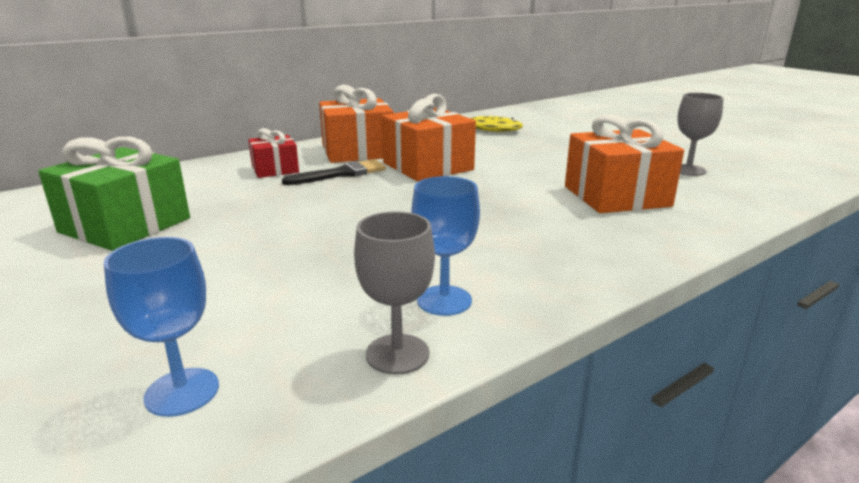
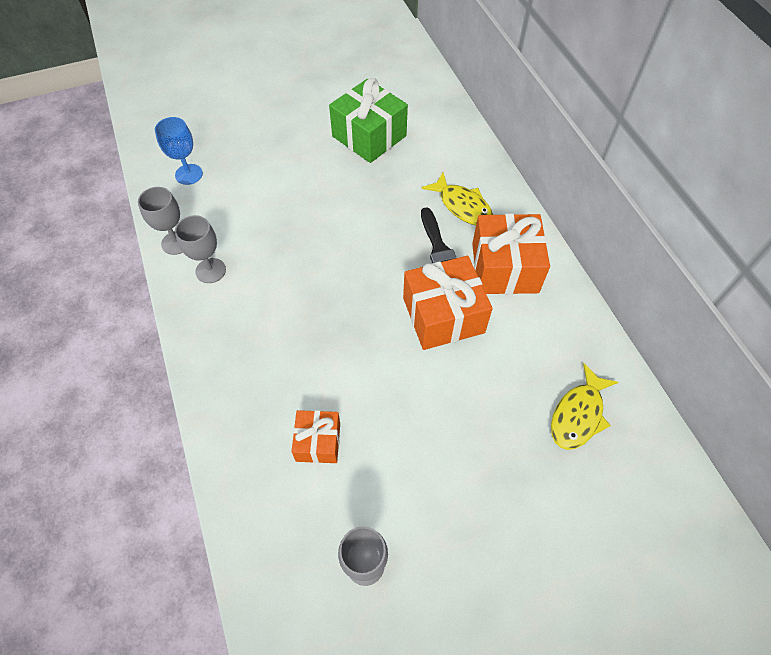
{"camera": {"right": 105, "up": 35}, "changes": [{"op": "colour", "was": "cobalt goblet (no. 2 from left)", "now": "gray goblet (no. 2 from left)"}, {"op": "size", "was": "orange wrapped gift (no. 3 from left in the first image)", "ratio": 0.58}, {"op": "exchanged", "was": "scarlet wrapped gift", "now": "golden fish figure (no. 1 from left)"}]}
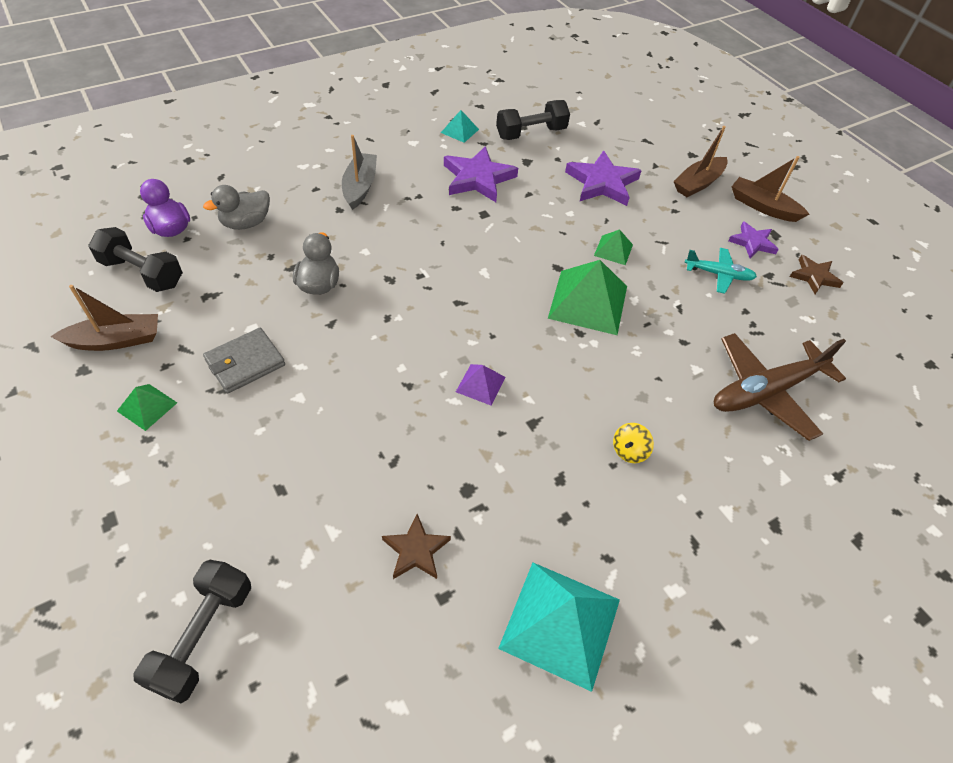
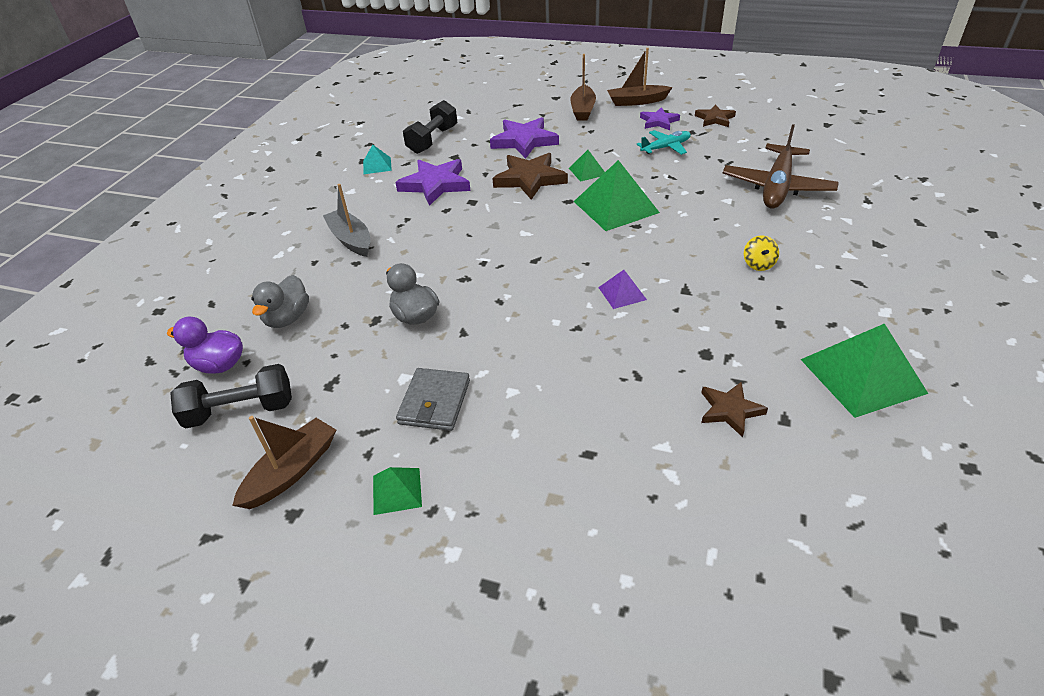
{"camera": {"right": -35, "up": -10}, "changes": [{"op": "appeared", "now": "russet five-pointed star (no. 1 from left)"}, {"op": "colour", "was": "turquoise pyramid shape (no. 2 from left)", "now": "emerald pyramid shape (no. 4 from left)"}, {"op": "missing", "was": "black hand weight (no. 2 from left)"}]}
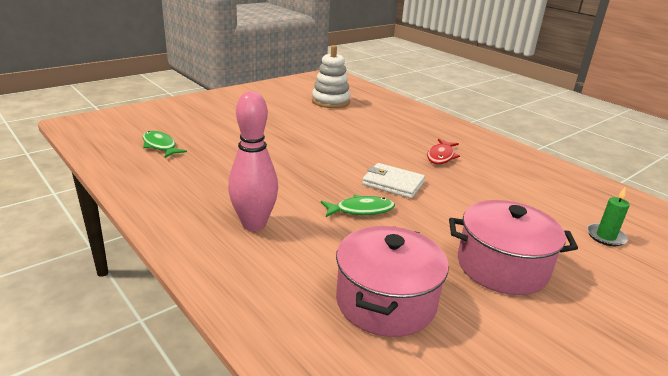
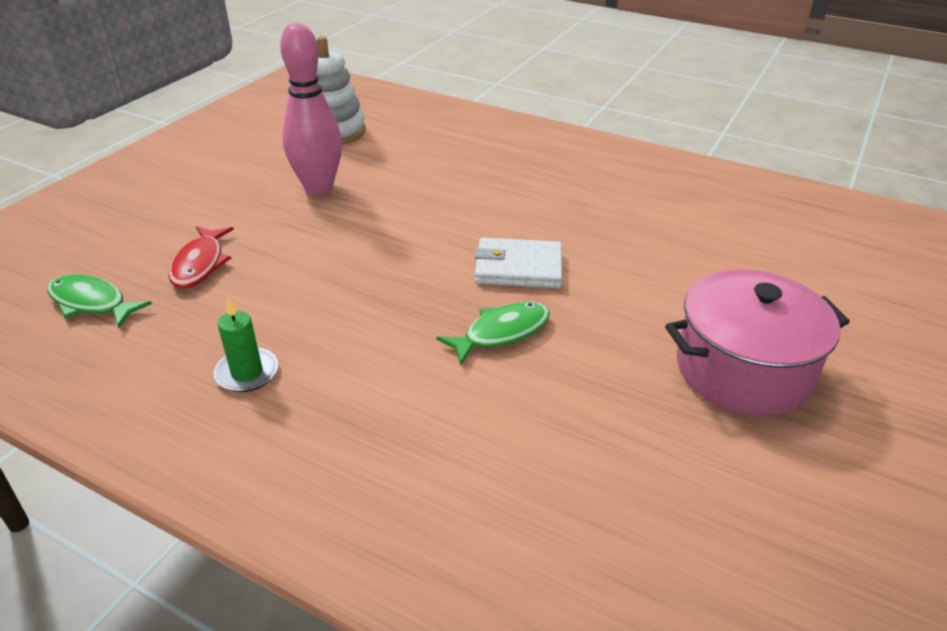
{"camera": {"right": -20, "up": 10}, "changes": [{"op": "relocated", "was": "scarlet fish figure"}, {"op": "relocated", "was": "emerald wax candle"}, {"op": "relocated", "was": "rosy bowling pin"}, {"op": "missing", "was": "rosy pot (no. 1 from left)"}]}
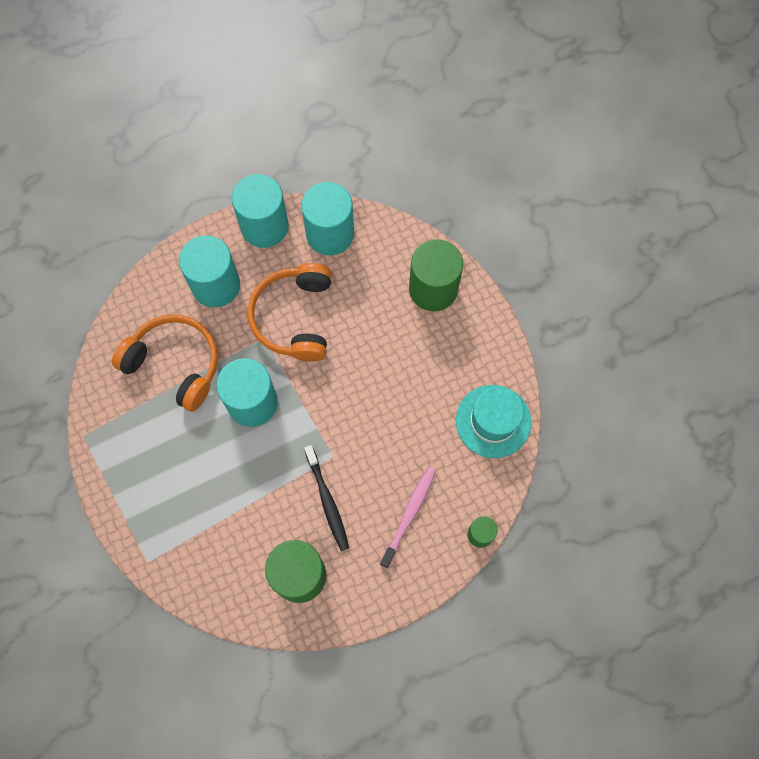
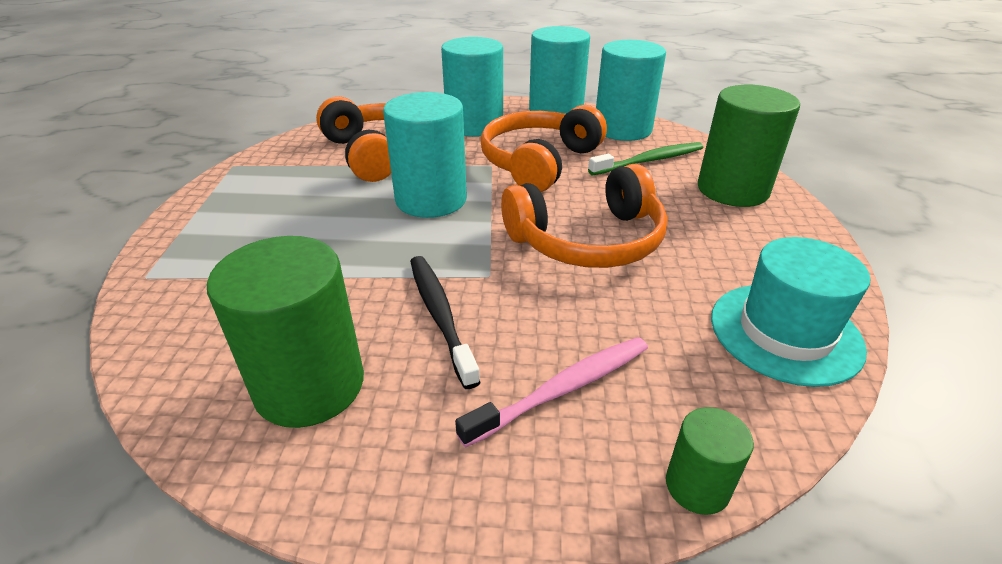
{"camera": {"right": 30, "up": -35}, "changes": [{"op": "spun", "was": "black tooth brush", "clockwise": 150}, {"op": "appeared", "now": "orange headphones (no. 3 from left)"}, {"op": "appeared", "now": "emerald tooth brush"}]}
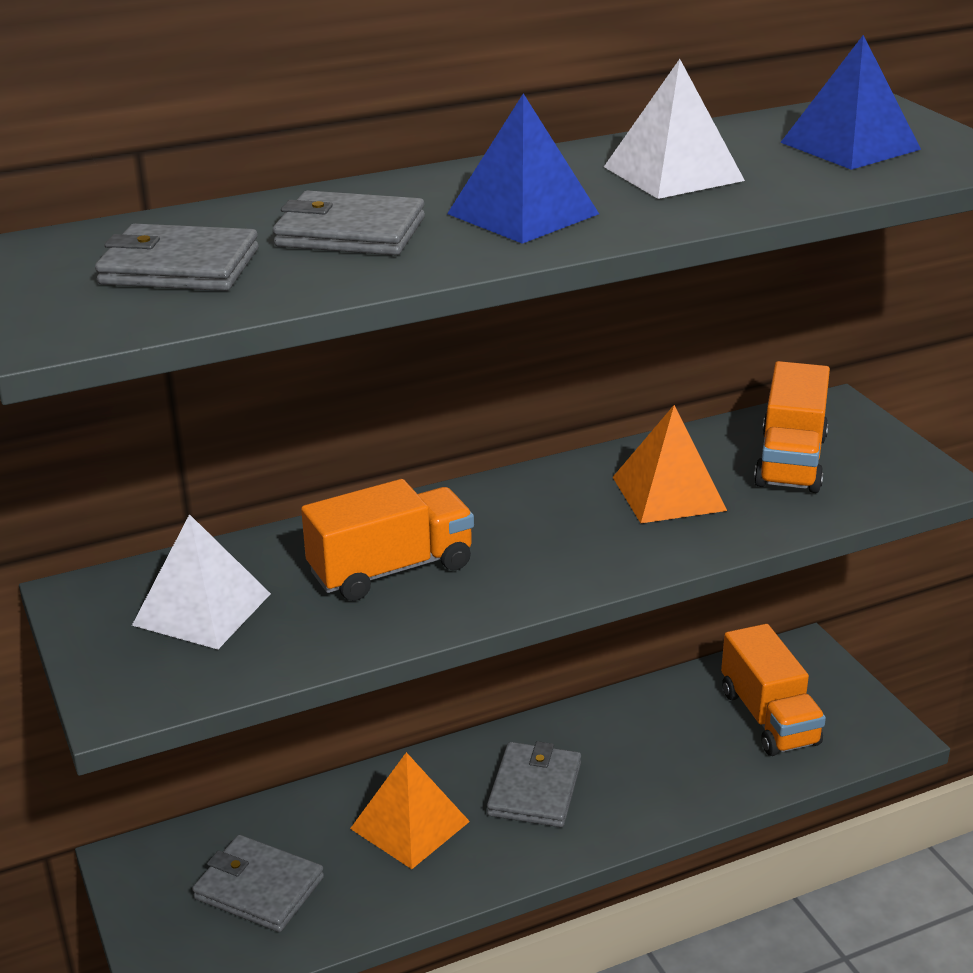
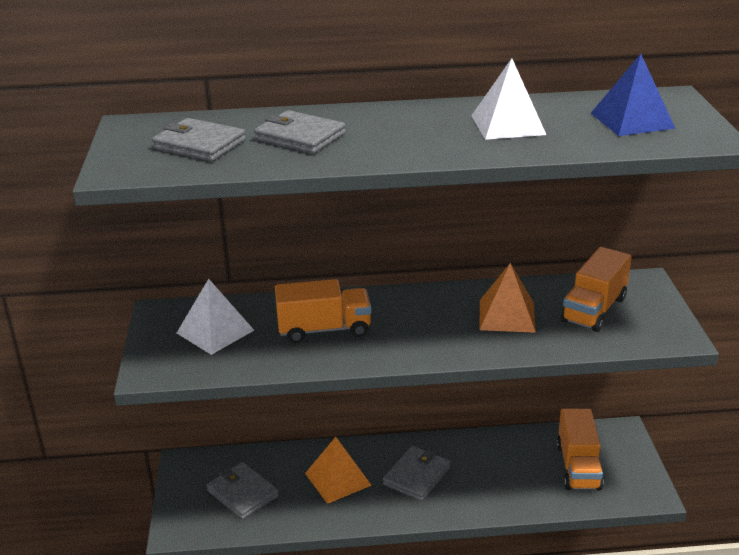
{"camera": {"right": 20, "up": 0}, "changes": [{"op": "missing", "was": "cobalt pyramid shape (no. 1 from left)"}]}
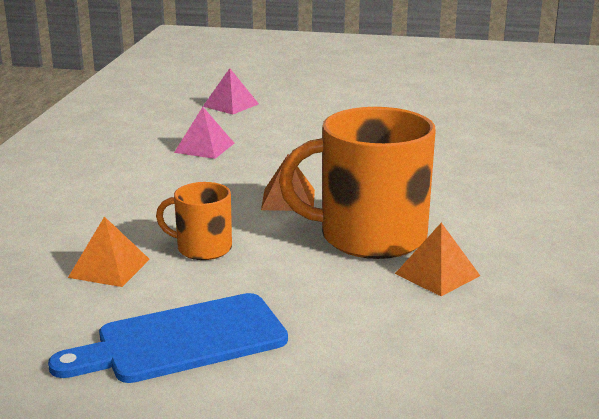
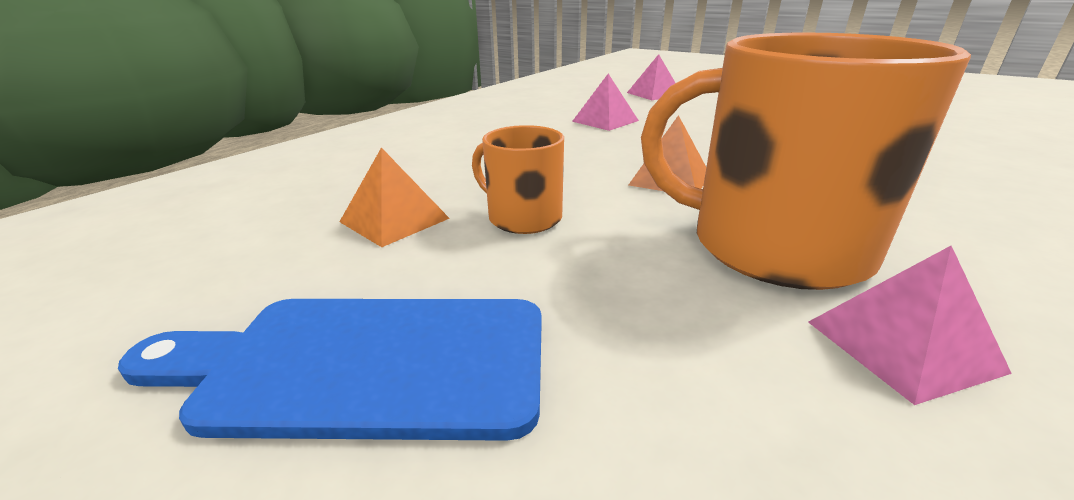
{"camera": {"right": 25, "up": 5}, "changes": [{"op": "colour", "was": "orange pyramid shape (no. 3 from left)", "now": "rosy pyramid shape (no. 3 from left)"}]}
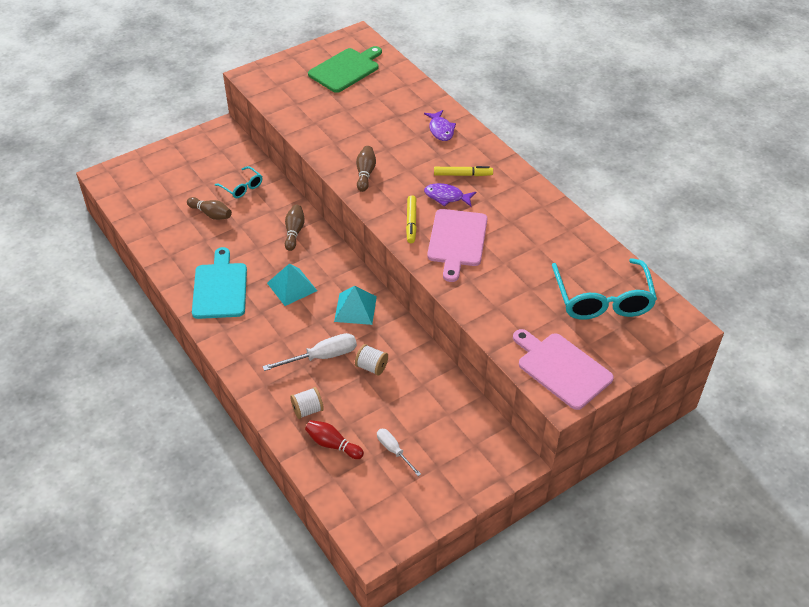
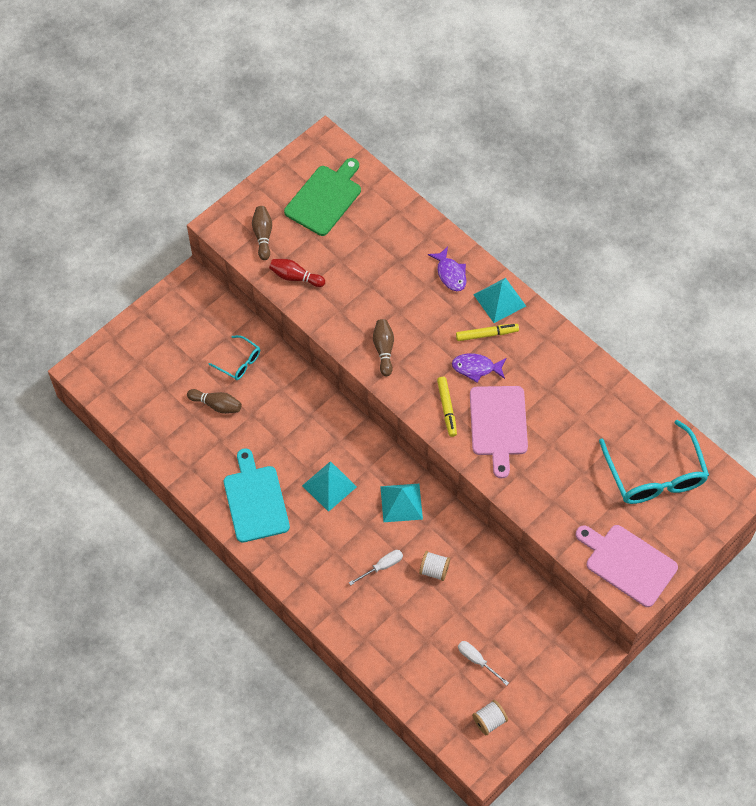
{"camera": {"right": -10, "up": 15}, "changes": [{"op": "relocated", "was": "russet bowling pin (no. 2 from left)"}, {"op": "relocated", "was": "scarlet bowling pin"}, {"op": "size", "was": "pure white flat screwdriver (no. 1 from left)", "ratio": 0.63}, {"op": "relocated", "was": "pure white spool (no. 1 from left in the first image)", "now": "pure white spool (no. 2 from left)"}, {"op": "appeared", "now": "turquoise pyramid shape (no. 3 from left)"}]}
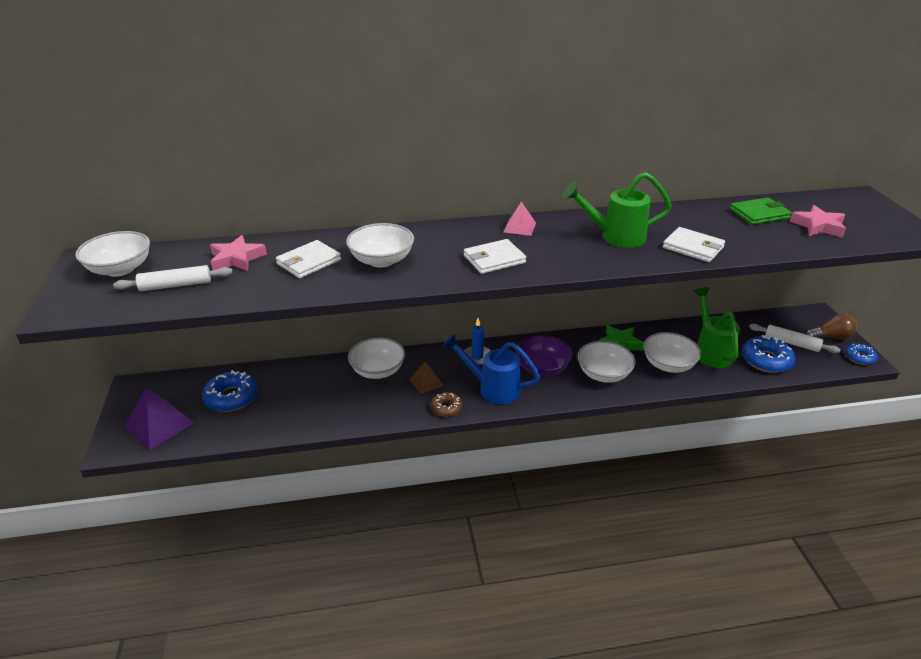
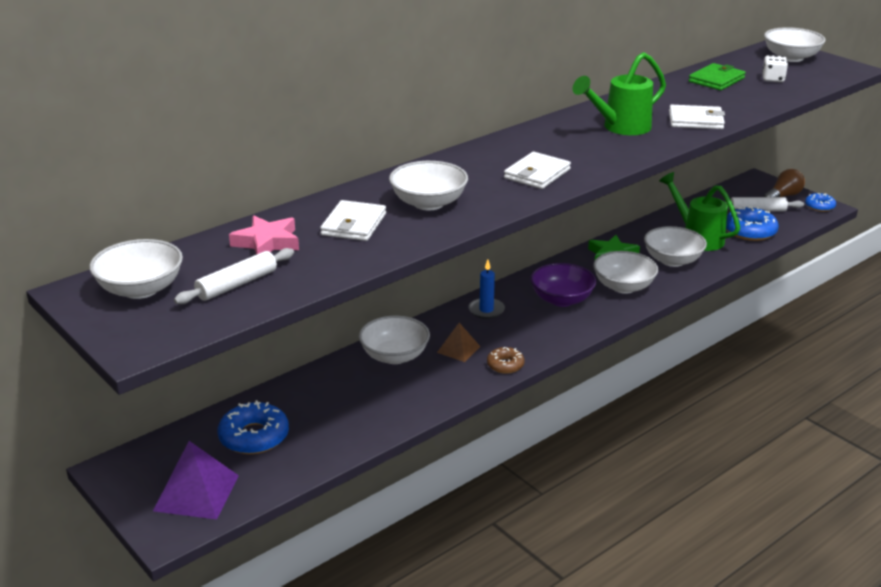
{"camera": {"right": -30, "up": -5}, "changes": [{"op": "exchanged", "was": "rosy five-pointed star (no. 2 from left)", "now": "pure white game die"}, {"op": "appeared", "now": "pure white serving bowl (no. 6 from left)"}, {"op": "missing", "was": "cobalt watering pot"}, {"op": "missing", "was": "rosy pyramid shape"}]}
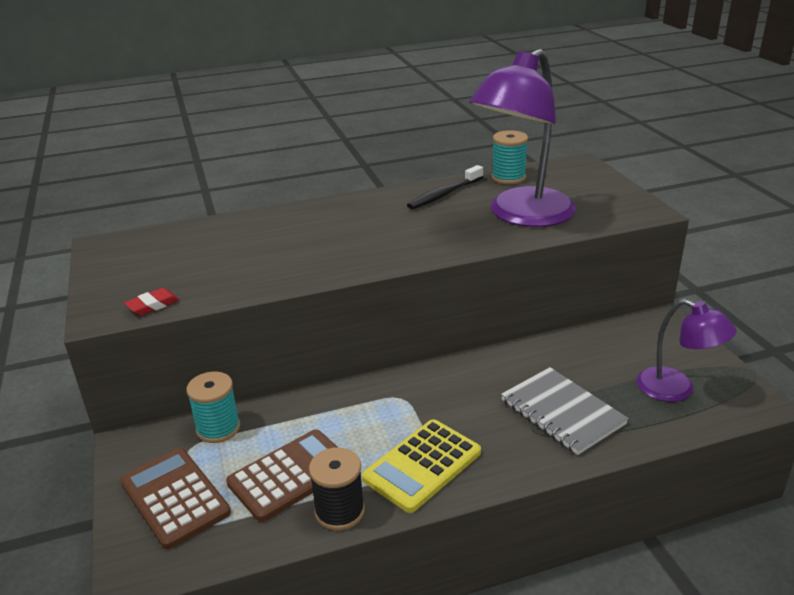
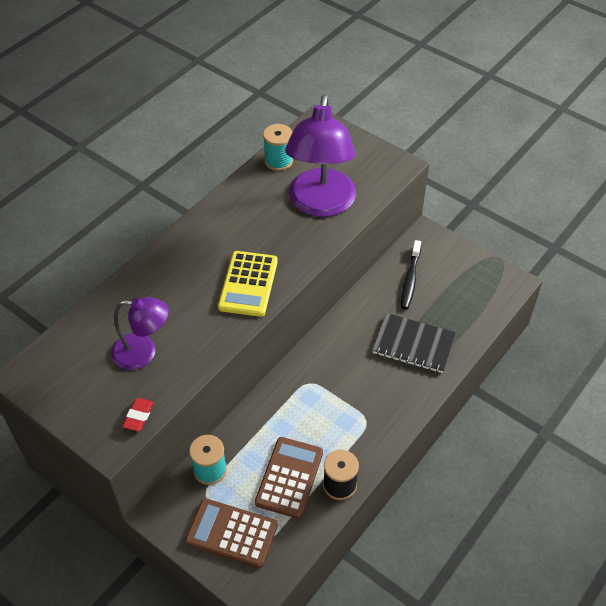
{"camera": {"right": -35, "up": 20}, "changes": [{"op": "relocated", "was": "purple reading lamp (no. 2 from left in the first image)", "now": "purple reading lamp (no. 1 from left)"}, {"op": "relocated", "was": "golden adding machine"}, {"op": "colour", "was": "gray exercise book", "now": "black exercise book"}, {"op": "relocated", "was": "black tooth brush"}]}
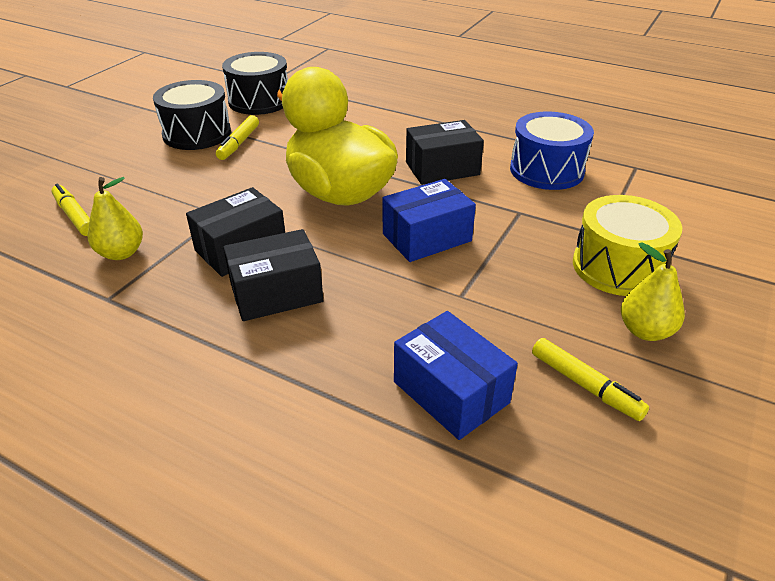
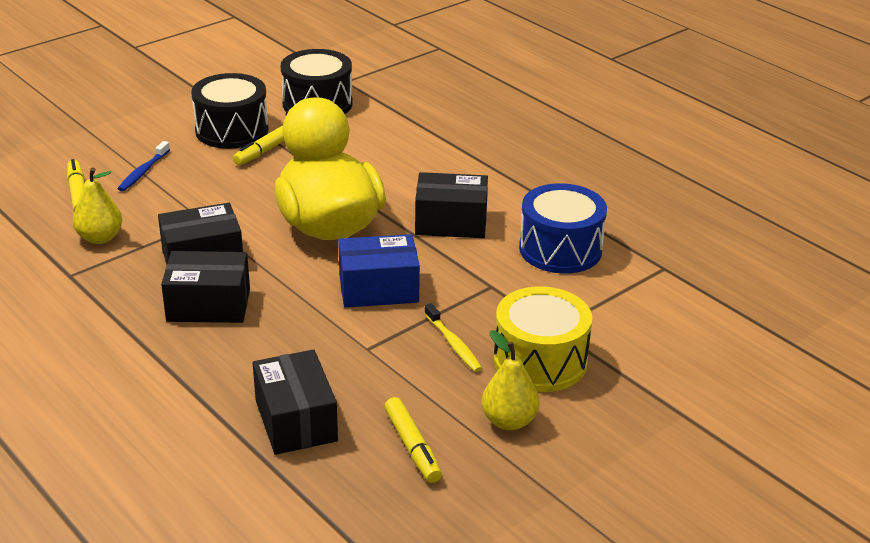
{"camera": {"right": 20, "up": -5}, "changes": [{"op": "appeared", "now": "cobalt tooth brush"}, {"op": "colour", "was": "cobalt parcel (no. 2 from left)", "now": "black parcel (no. 3 from left)"}, {"op": "appeared", "now": "golden tooth brush"}]}
